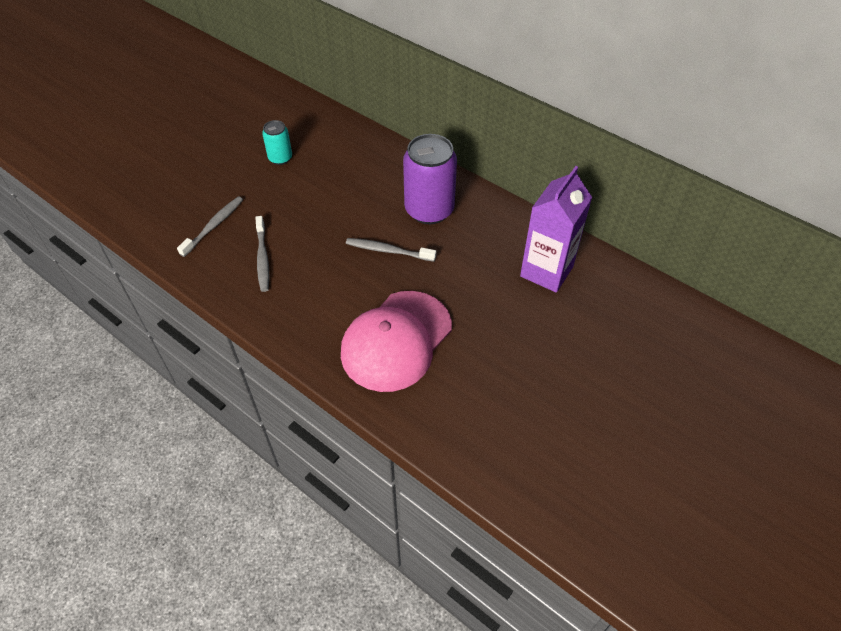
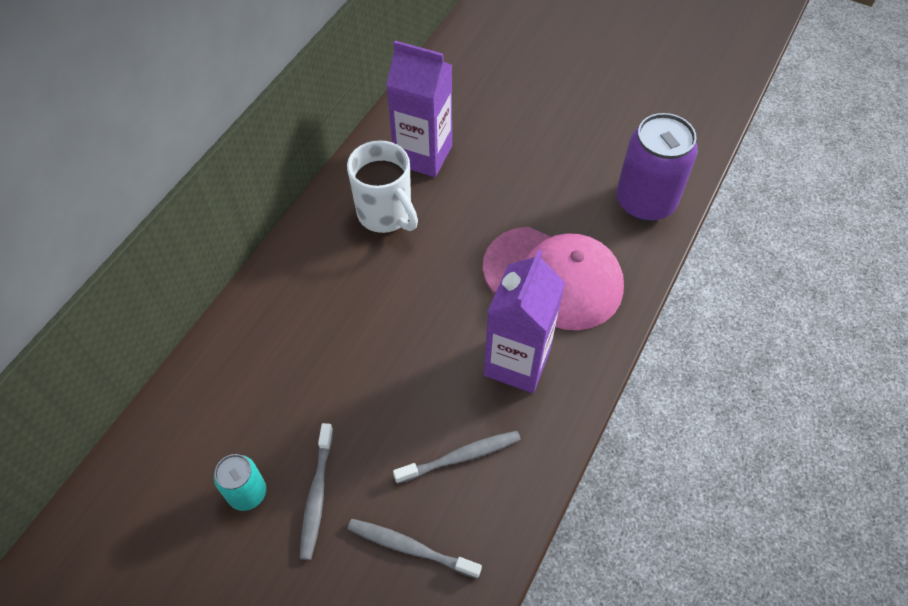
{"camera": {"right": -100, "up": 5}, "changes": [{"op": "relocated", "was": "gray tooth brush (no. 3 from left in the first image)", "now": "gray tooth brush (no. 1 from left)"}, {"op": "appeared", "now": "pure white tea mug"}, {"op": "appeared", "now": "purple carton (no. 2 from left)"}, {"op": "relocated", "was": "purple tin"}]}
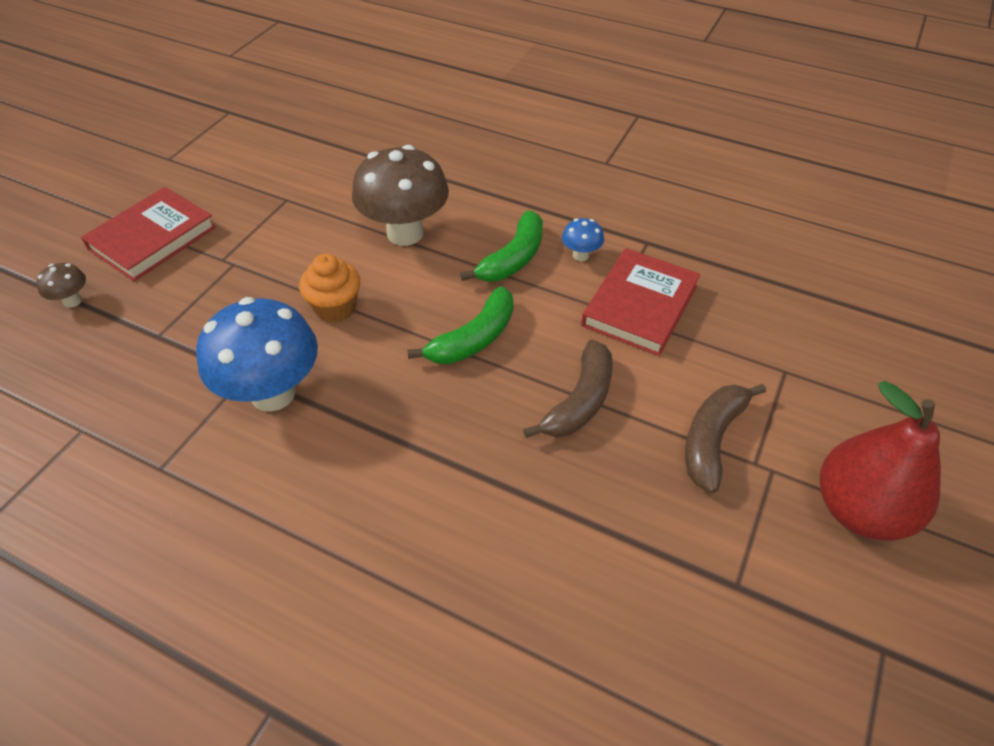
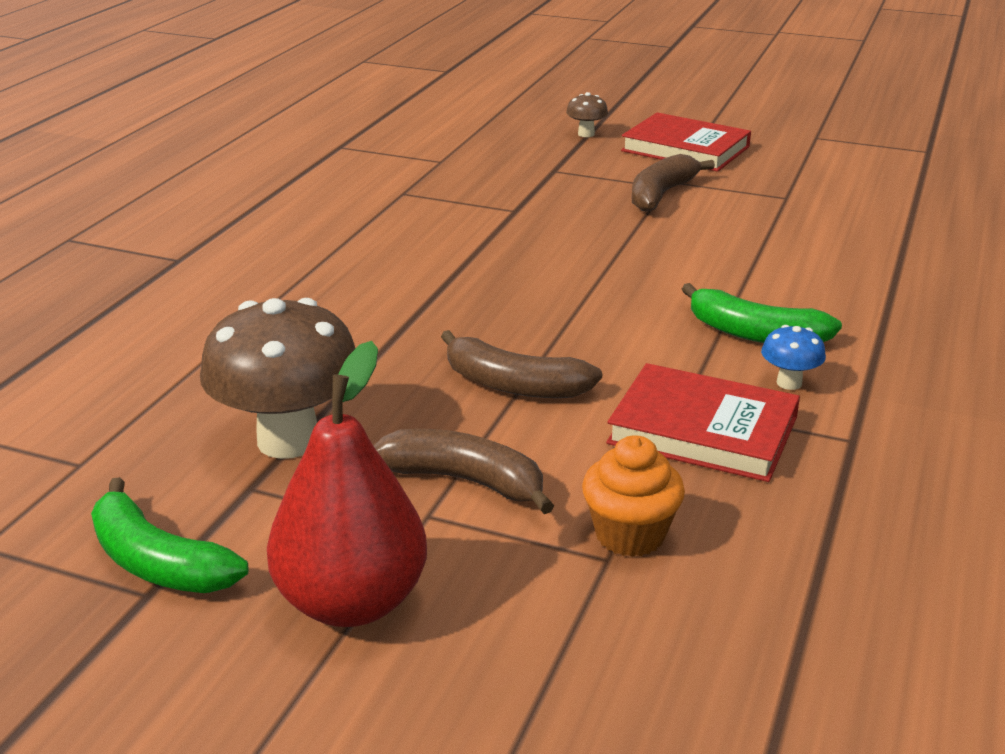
{"camera": {"right": 85, "up": -20}, "changes": [{"op": "relocated", "was": "emerald banana fruit (no. 1 from left)"}, {"op": "relocated", "was": "russet toadstool (no. 2 from left in the first image)", "now": "russet toadstool (no. 1 from left)"}, {"op": "relocated", "was": "orange muffin"}, {"op": "appeared", "now": "russet banana fruit (no. 3 from left)"}, {"op": "missing", "was": "cobalt toadstool (no. 1 from left)"}]}
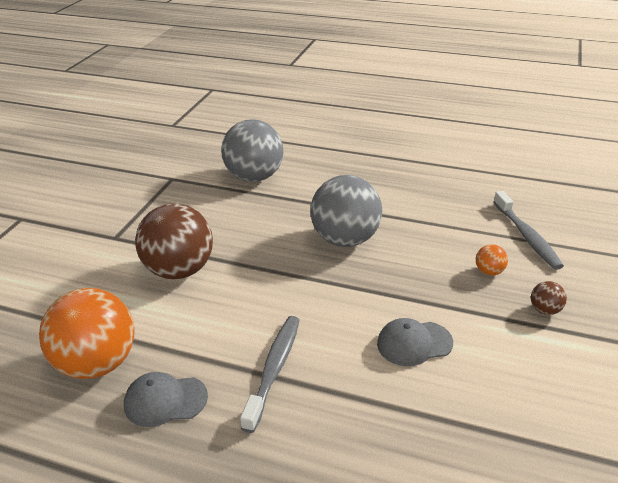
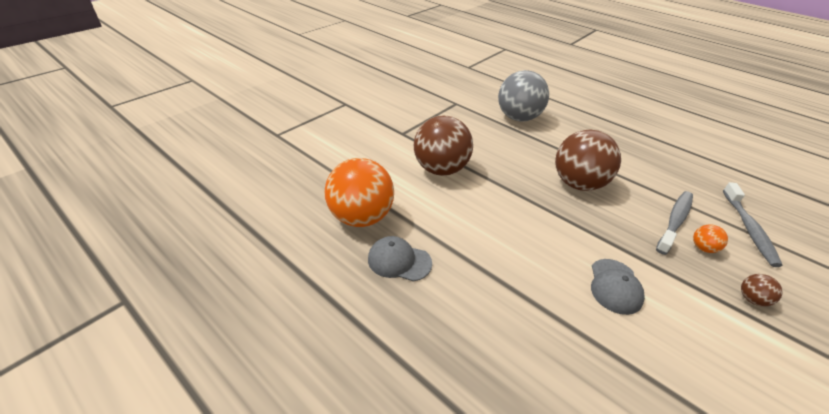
{"camera": {"right": 20, "up": 5}, "changes": [{"op": "colour", "was": "gray play ball (no. 2 from left)", "now": "russet play ball (no. 2 from left)"}, {"op": "spun", "was": "gray cap (no. 2 from left)", "clockwise": -90}, {"op": "relocated", "was": "gray tooth brush (no. 1 from left)"}]}
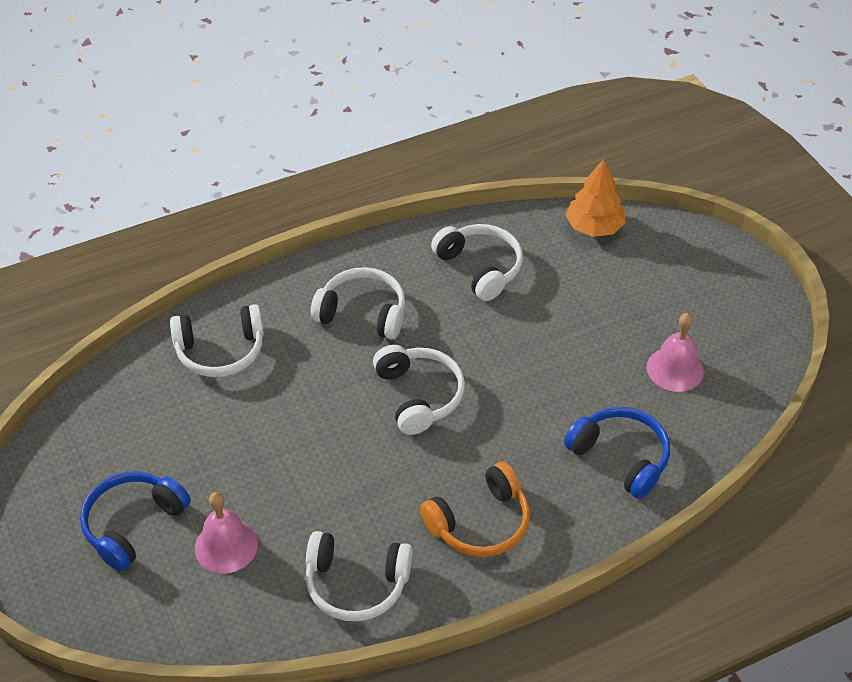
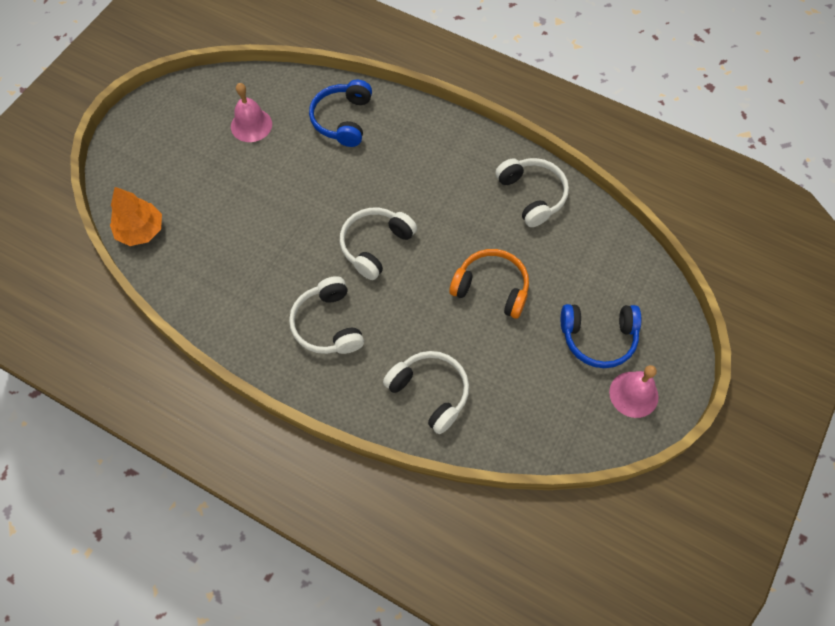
{"camera": {"right": -125, "up": 15}, "changes": [{"op": "relocated", "was": "orange headphones"}, {"op": "relocated", "was": "rosy bell (no. 1 from left in the first image)", "now": "rosy bell (no. 2 from left)"}, {"op": "missing", "was": "pure white headphones (no. 5 from left)"}]}
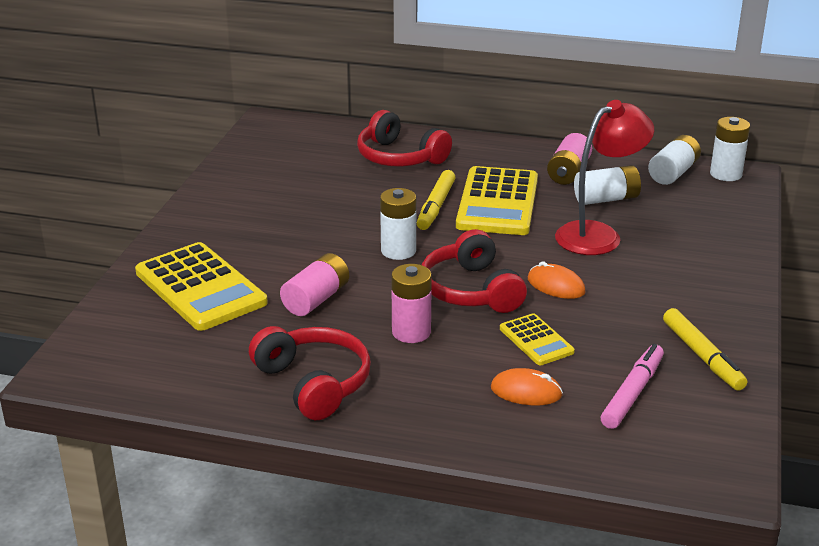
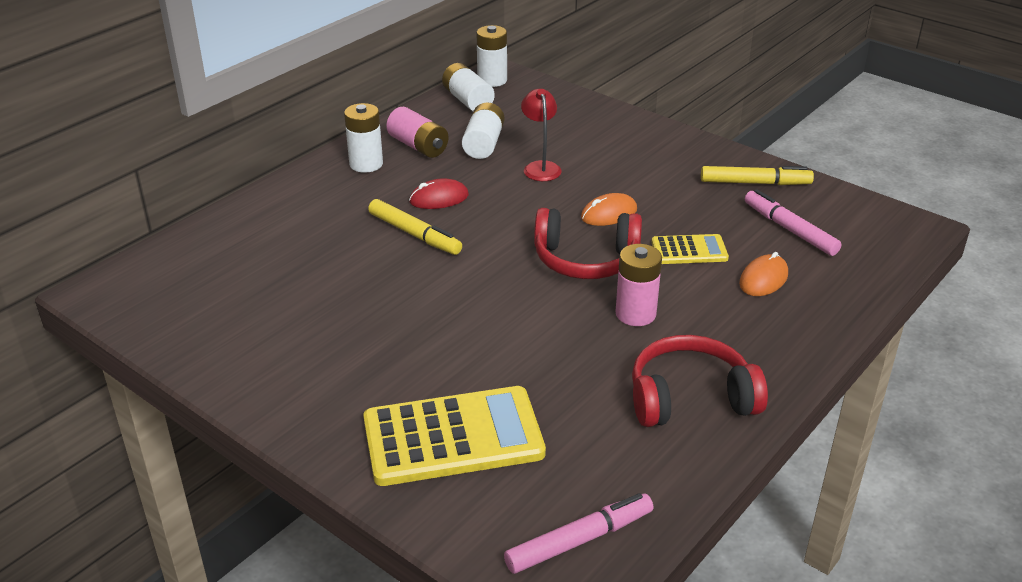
{"camera": {"right": -65, "up": 5}, "changes": [{"op": "relocated", "was": "pure white battery (no. 1 from left)"}, {"op": "exchanged", "was": "golden adding machine (no. 2 from left)", "now": "scarlet PC mouse"}, {"op": "appeared", "now": "rosy felt pen (no. 1 from left)"}, {"op": "size", "was": "scarlet reading lamp", "ratio": 0.6}, {"op": "missing", "was": "rosy battery (no. 1 from left)"}, {"op": "missing", "was": "scarlet headphones (no. 2 from left)"}]}
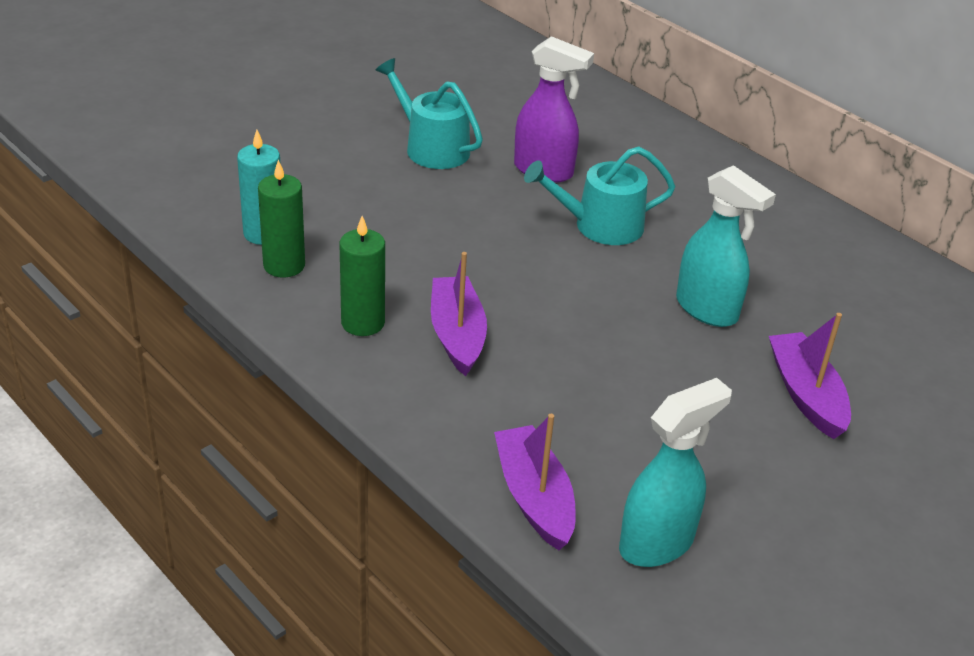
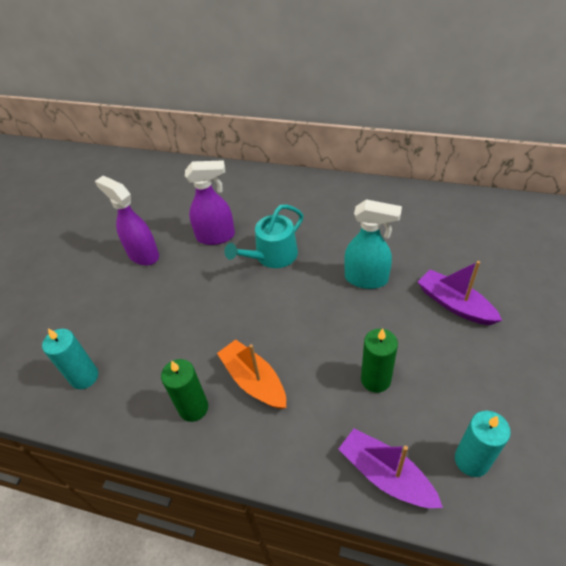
{"camera": {"right": -25, "up": 10}, "changes": [{"op": "exchanged", "was": "turquoise watering pot (no. 1 from left)", "now": "purple spray bottle (no. 1 from left)"}, {"op": "colour", "was": "purple toy boat (no. 1 from left)", "now": "orange toy boat"}, {"op": "relocated", "was": "emerald wax candle (no. 1 from left in the first image)", "now": "emerald wax candle (no. 2 from left)"}, {"op": "exchanged", "was": "turquoise spray bottle (no. 1 from left)", "now": "turquoise wax candle (no. 2 from left)"}]}
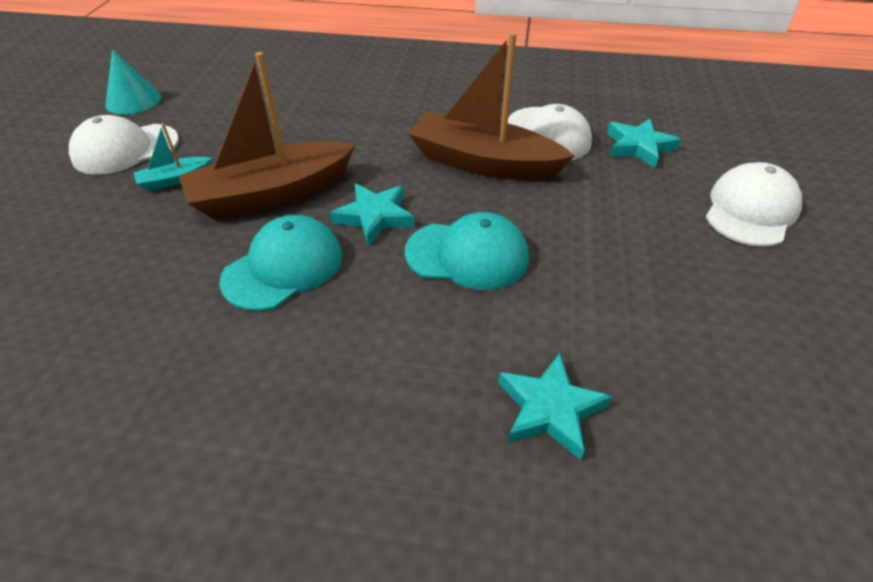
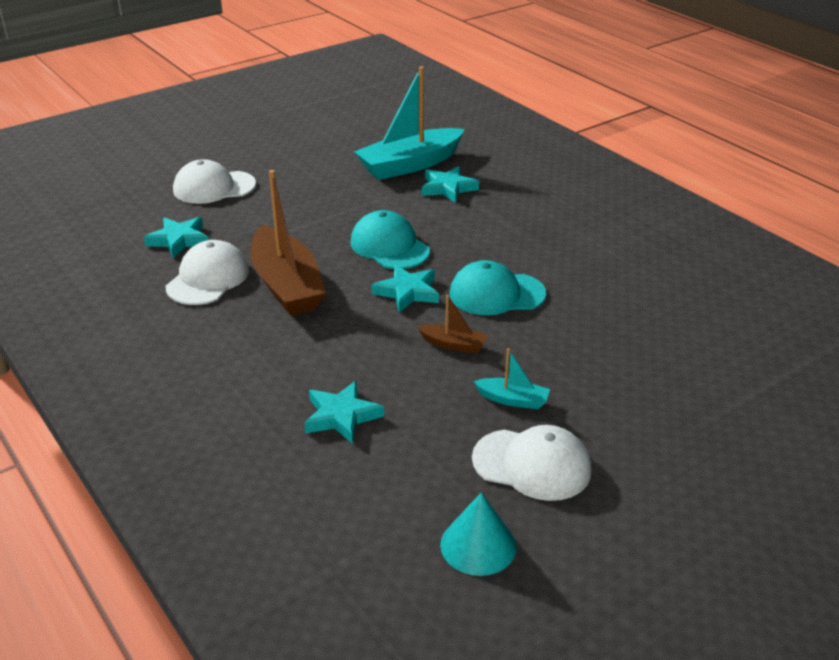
{"camera": {"right": -135, "up": -10}, "changes": [{"op": "appeared", "now": "turquoise five-pointed star (no. 2 from left)"}, {"op": "appeared", "now": "turquoise toy boat (no. 1 from left)"}, {"op": "size", "was": "russet toy boat (no. 1 from left in the first image)", "ratio": 0.45}]}
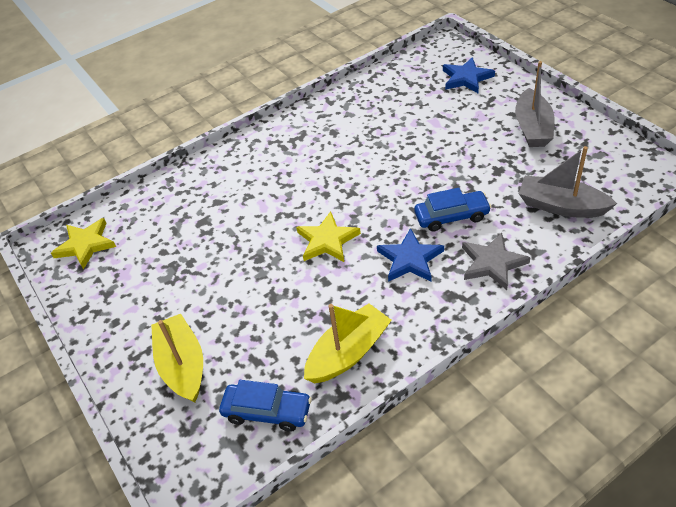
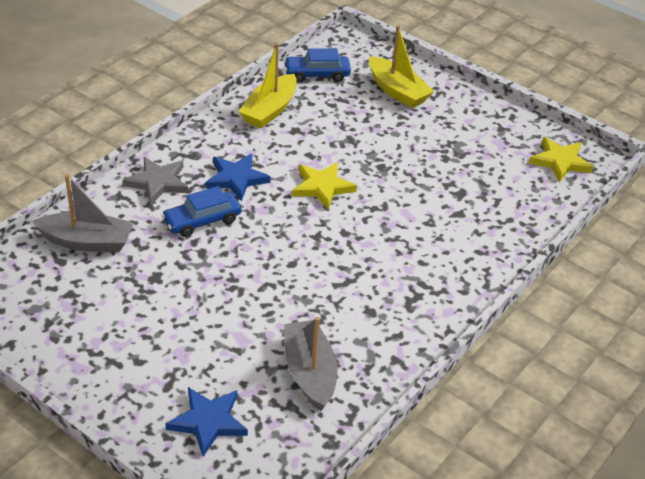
{"camera": {"right": 155, "up": -5}, "changes": [{"op": "relocated", "was": "gray toy boat (no. 1 from left in the first image)", "now": "gray toy boat (no. 2 from left)"}]}
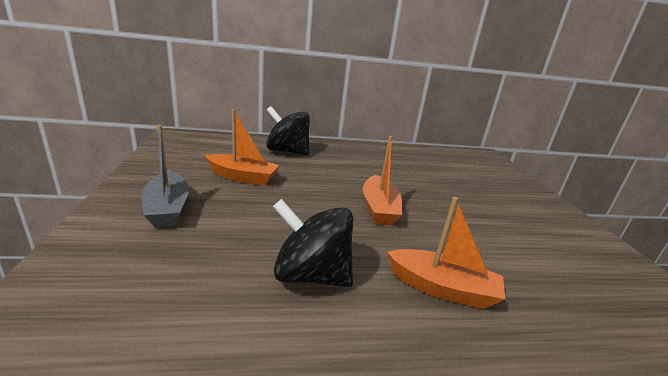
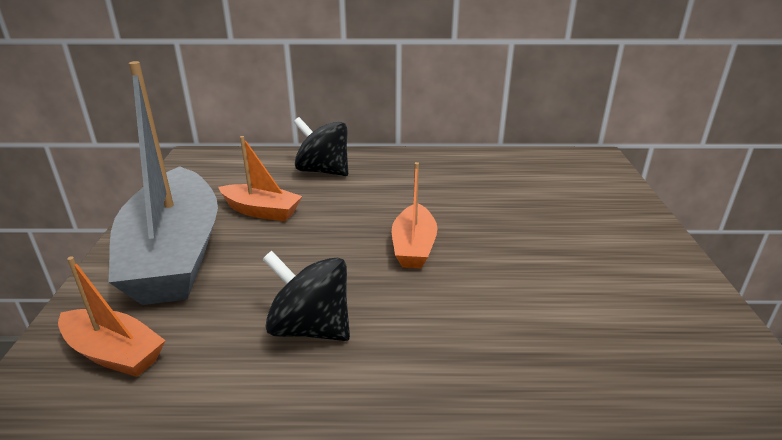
{"camera": {"right": 10, "up": 5}, "changes": [{"op": "relocated", "was": "orange toy boat (no. 3 from left in the first image)", "now": "orange toy boat (no. 1 from left)"}, {"op": "size", "was": "gray toy boat", "ratio": 2.08}]}
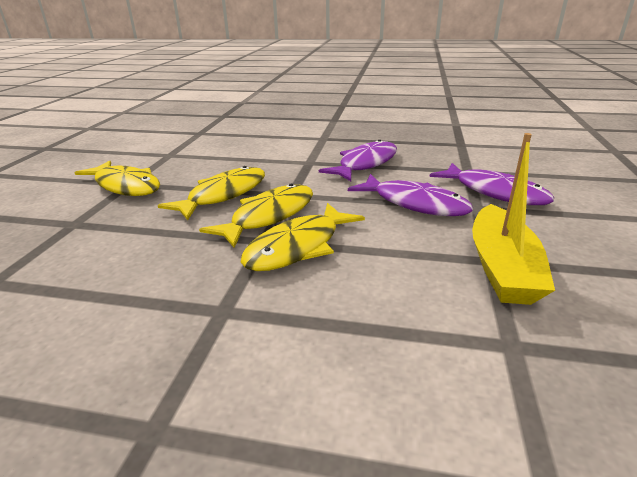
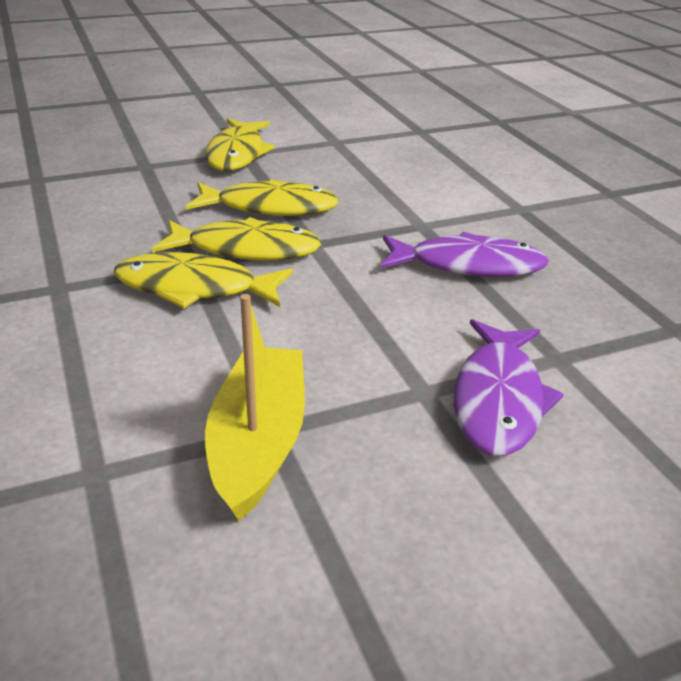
{"camera": {"right": 55, "up": 5}, "changes": [{"op": "spun", "was": "golden toy boat", "clockwise": 120}, {"op": "missing", "was": "purple fish figure (no. 2 from left)"}]}
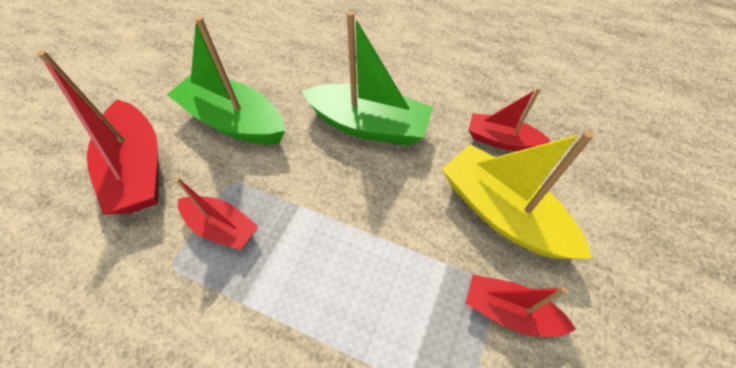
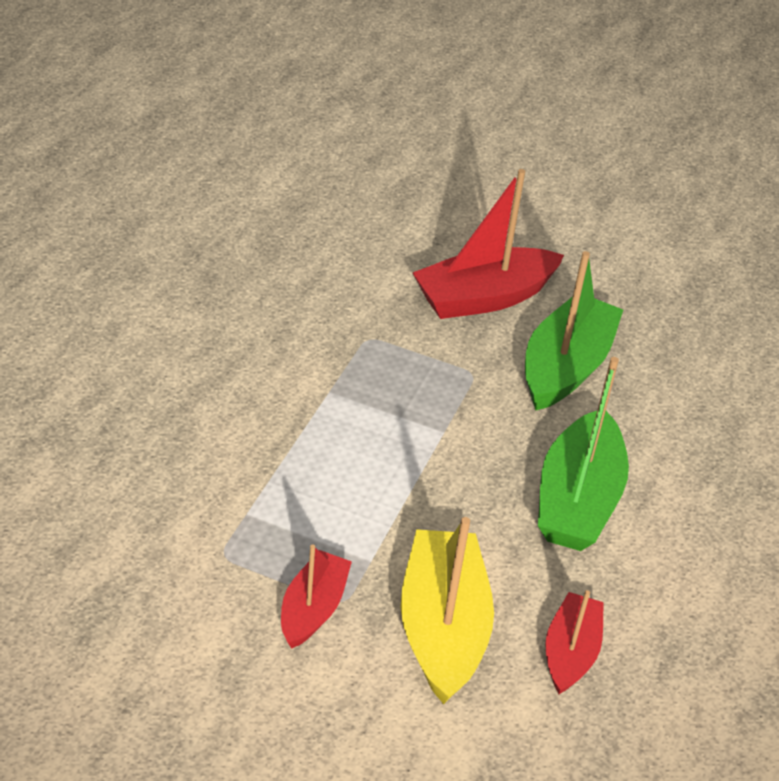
{"camera": {"right": 85, "up": -15}, "changes": [{"op": "spun", "was": "golden toy boat", "clockwise": -45}, {"op": "missing", "was": "scarlet toy boat (no. 2 from left)"}]}
